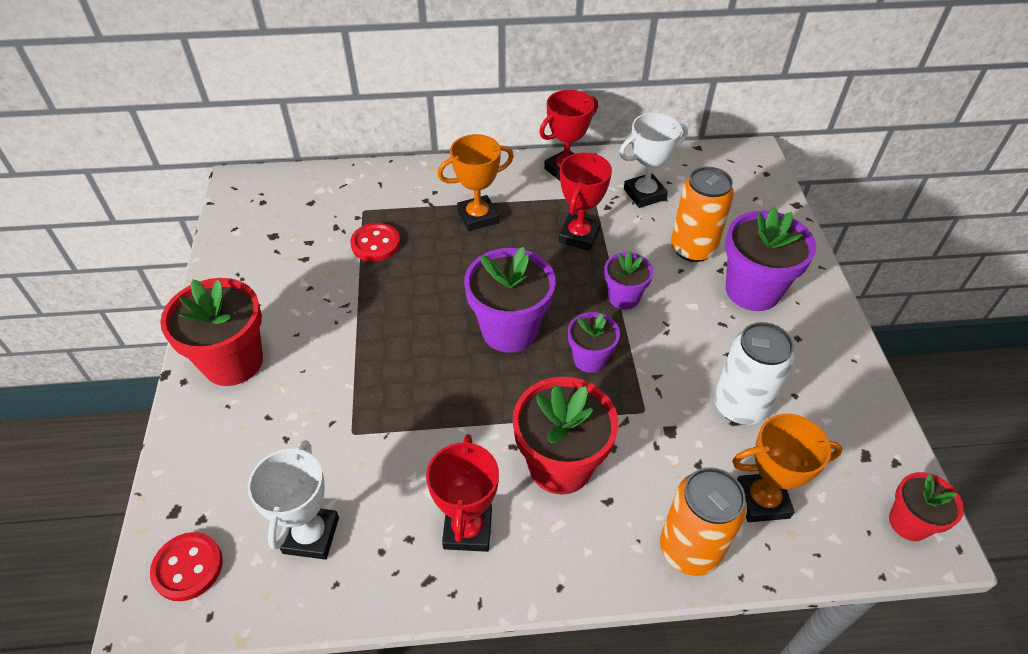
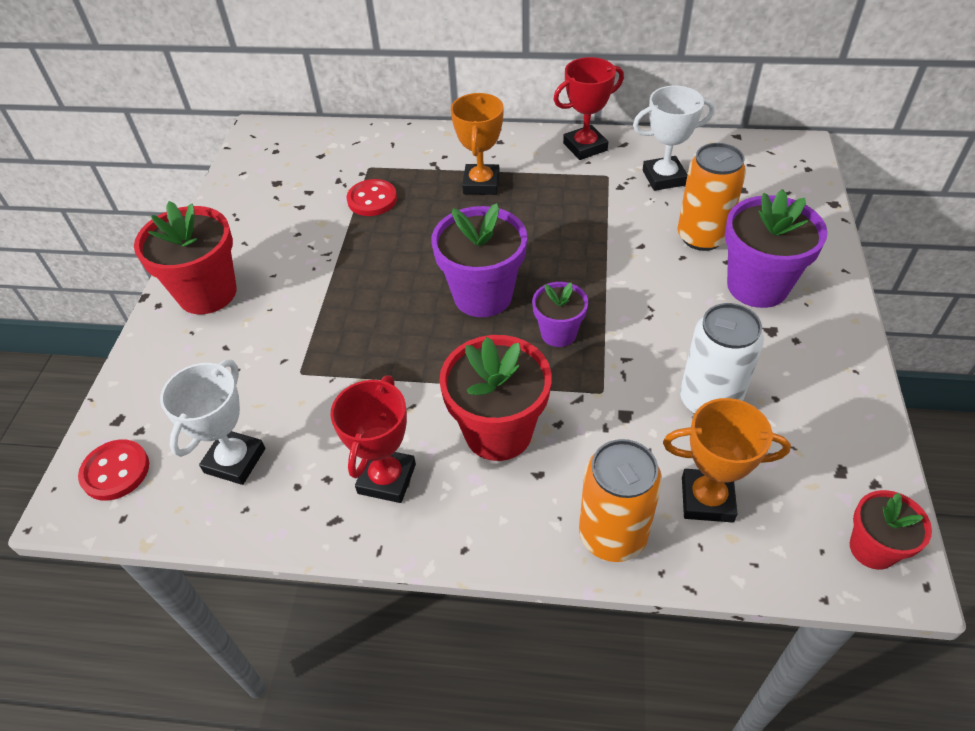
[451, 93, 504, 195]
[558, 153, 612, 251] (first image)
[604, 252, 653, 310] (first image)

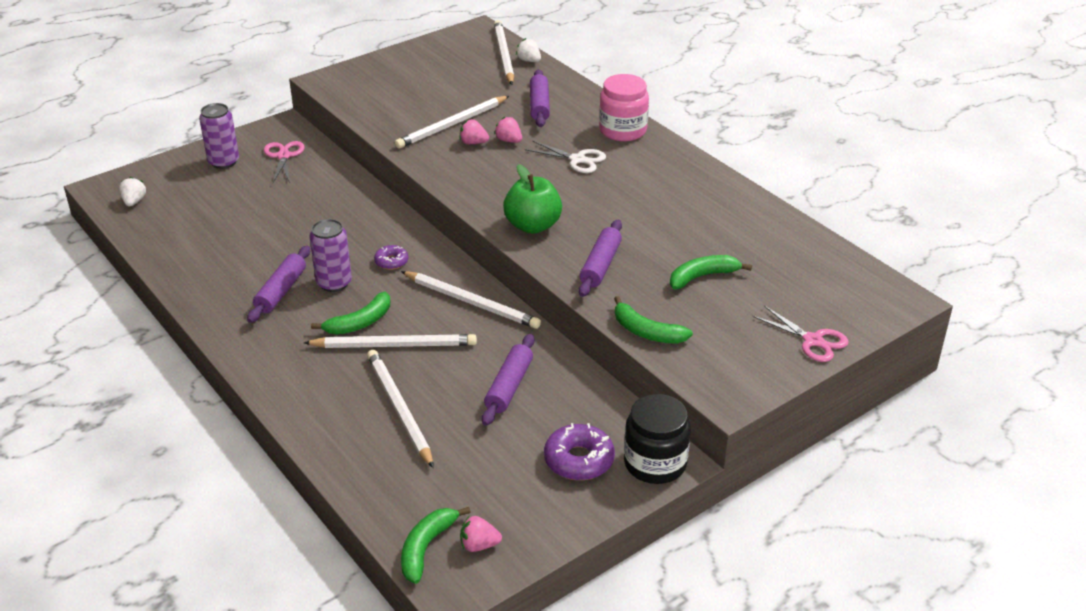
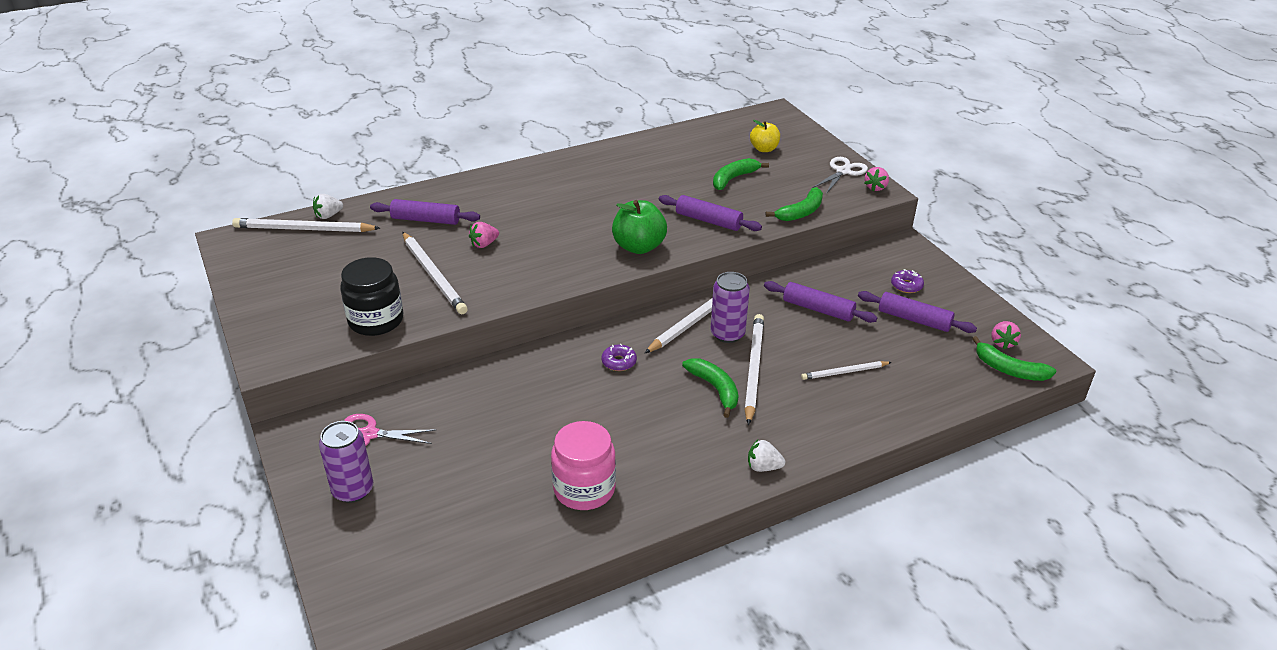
[340, 257, 403, 336]
[551, 421, 616, 510]
[711, 272, 750, 343]
[713, 158, 769, 190]
[748, 439, 785, 472]
[750, 120, 780, 152]
[801, 361, 892, 380]
[812, 157, 868, 194]
[858, 291, 977, 333]
[865, 167, 889, 191]
[891, 269, 924, 293]
[752, 306, 849, 362] (first image)

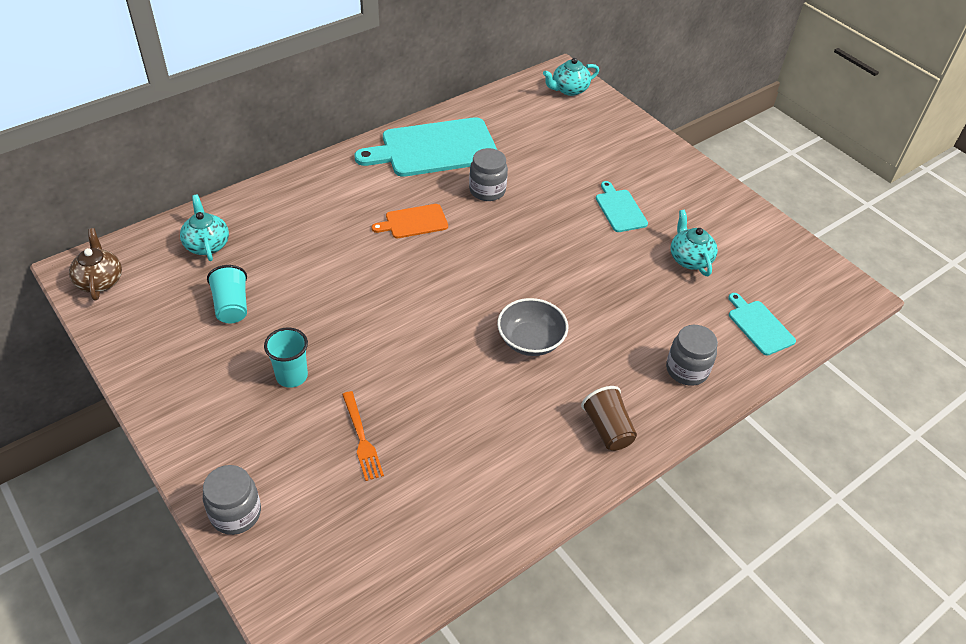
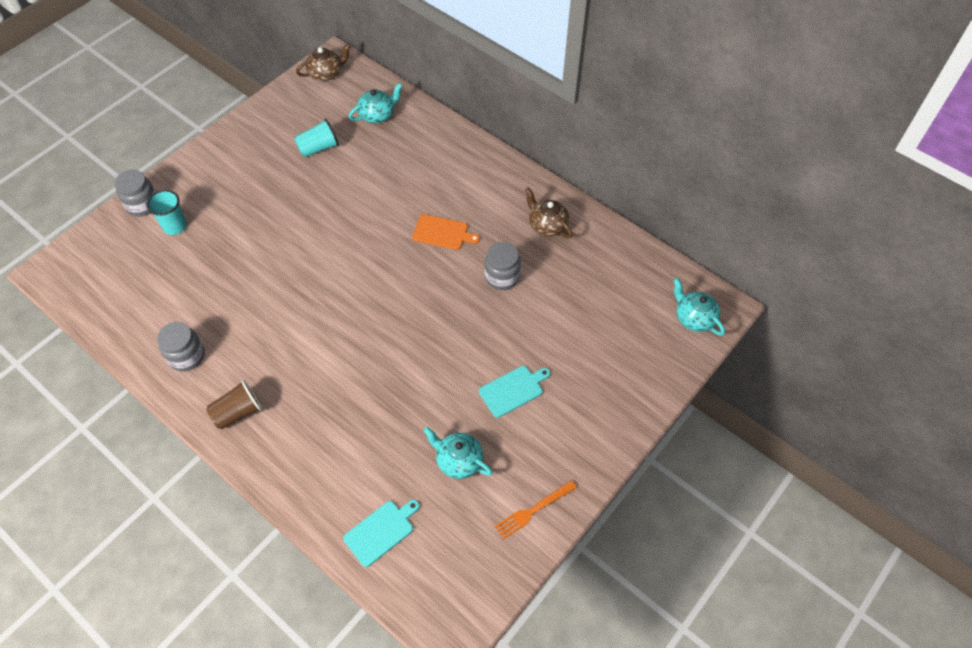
[147, 190, 187, 235]
[157, 322, 204, 371]
[412, 214, 480, 250]
[423, 427, 493, 479]
[494, 480, 577, 539]
[525, 187, 573, 239]
[497, 298, 568, 356] (first image)

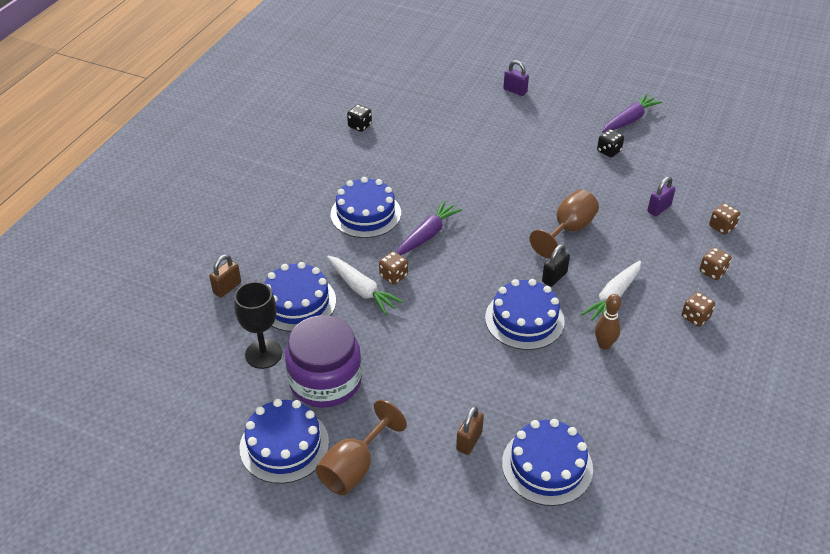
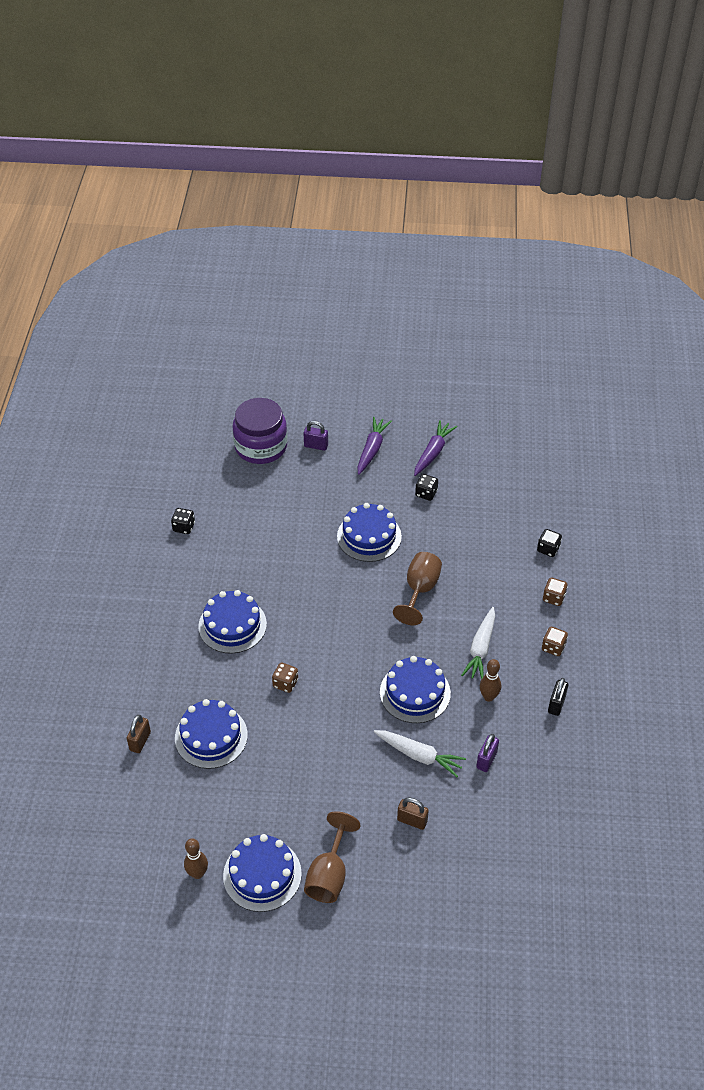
[184, 838, 208, 879]
[233, 398, 287, 464]
[337, 503, 402, 562]
[357, 417, 392, 475]
[374, 730, 466, 777]
[397, 797, 429, 830]
[476, 734, 499, 772]
[537, 529, 562, 557]
[548, 678, 568, 716]
[234, 282, 282, 369] (first image)

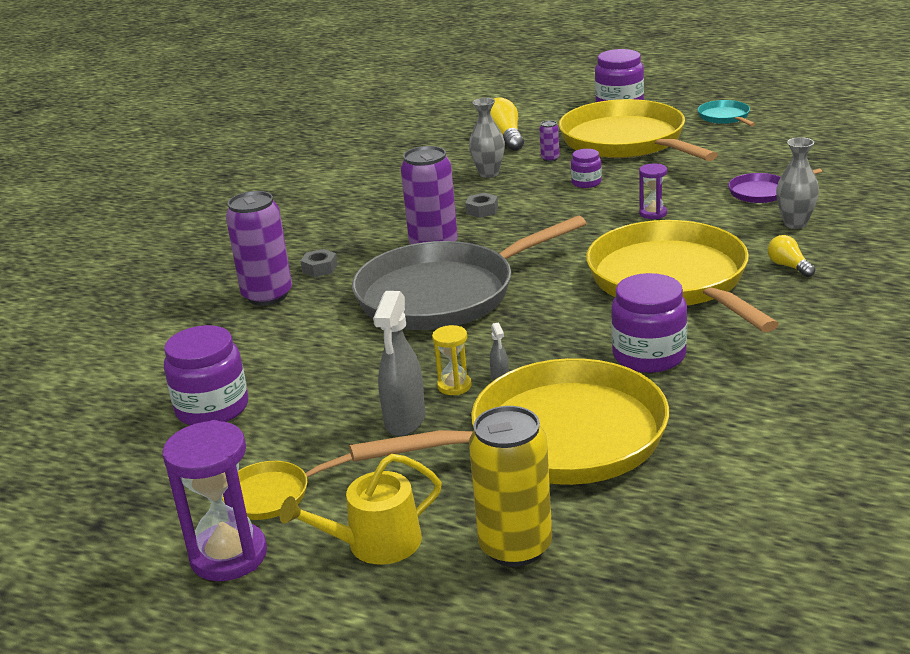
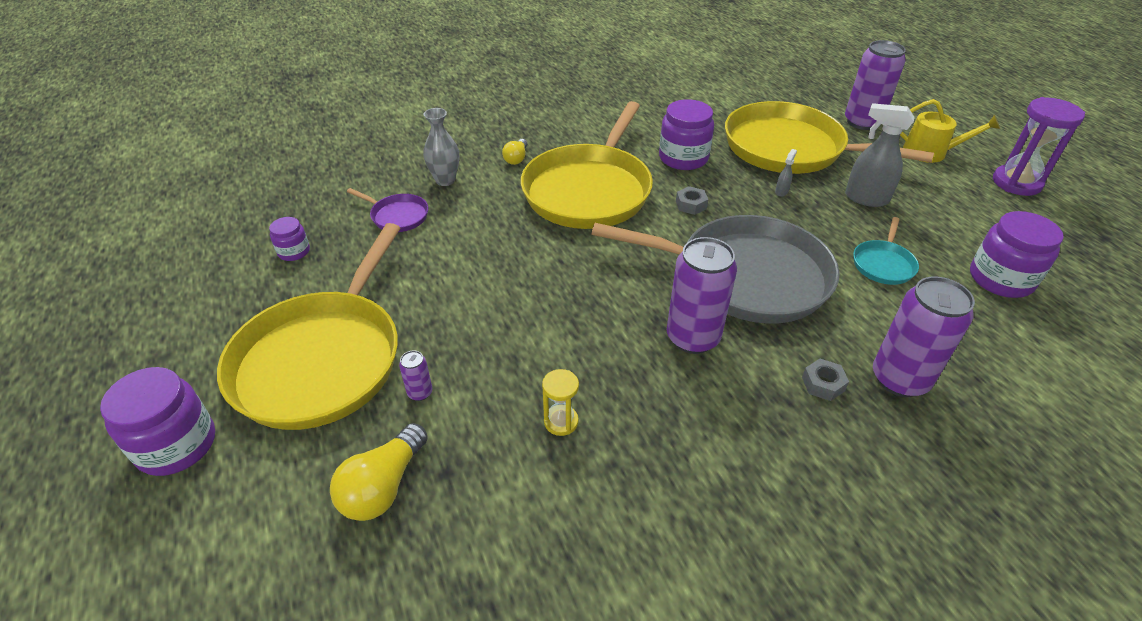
[269, 217, 310, 261]
[542, 369, 579, 436]
[676, 186, 708, 215]
[845, 40, 906, 130]
[845, 103, 915, 207]
[853, 217, 919, 285]
[222, 453, 352, 520] (first image)
[469, 98, 505, 178] (first image)
[639, 164, 667, 219] (first image)

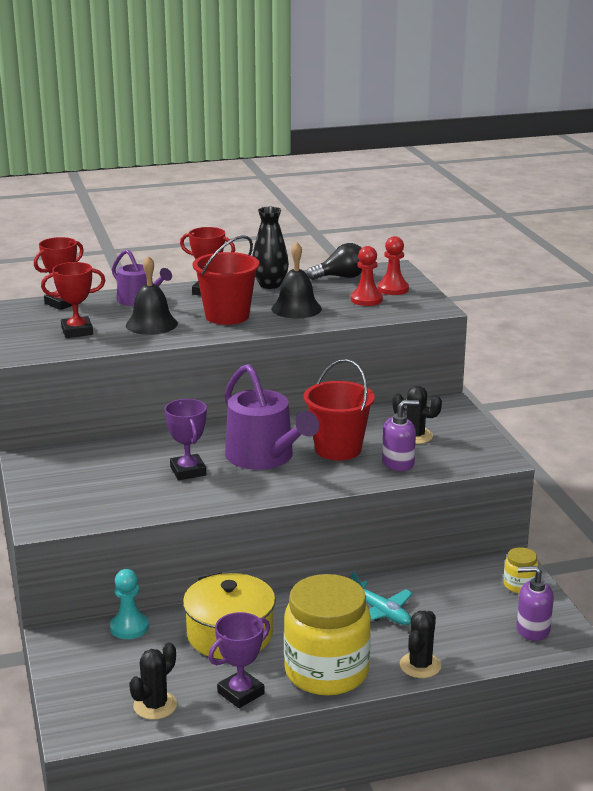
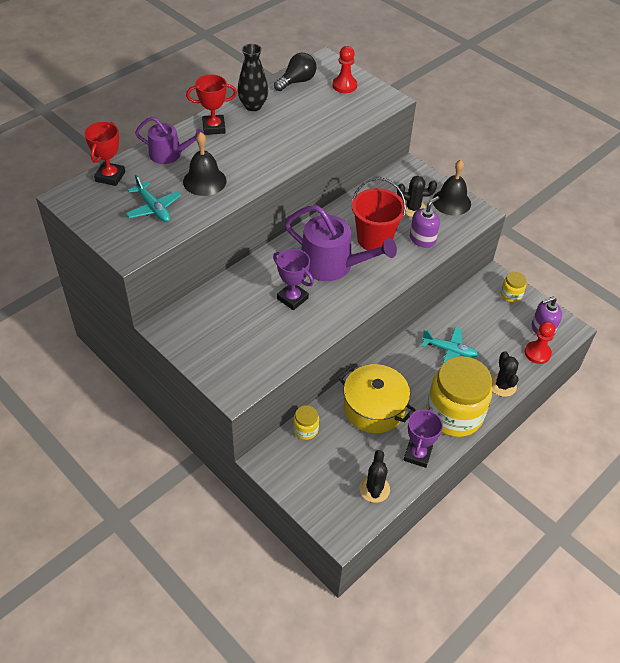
[125, 175, 181, 222]
[293, 405, 319, 440]
[433, 160, 471, 216]
[525, 321, 555, 364]
[193, 235, 260, 325] (first image)

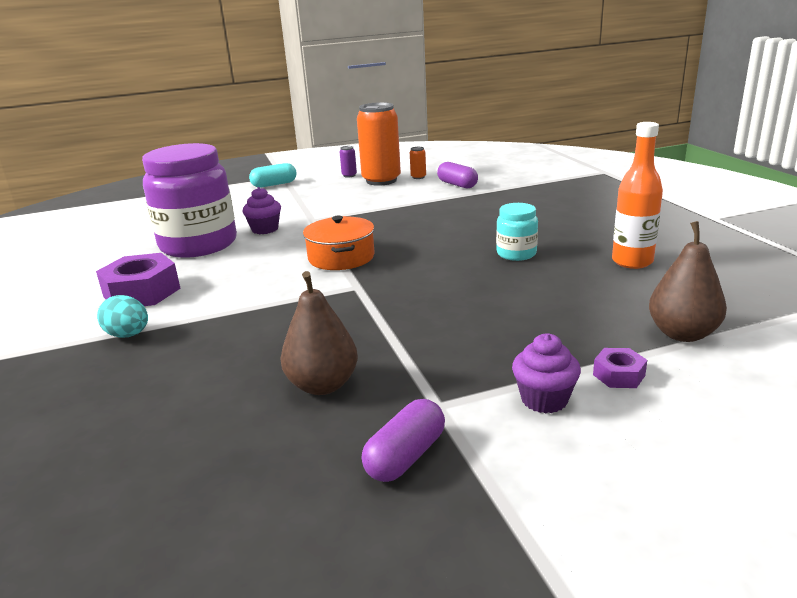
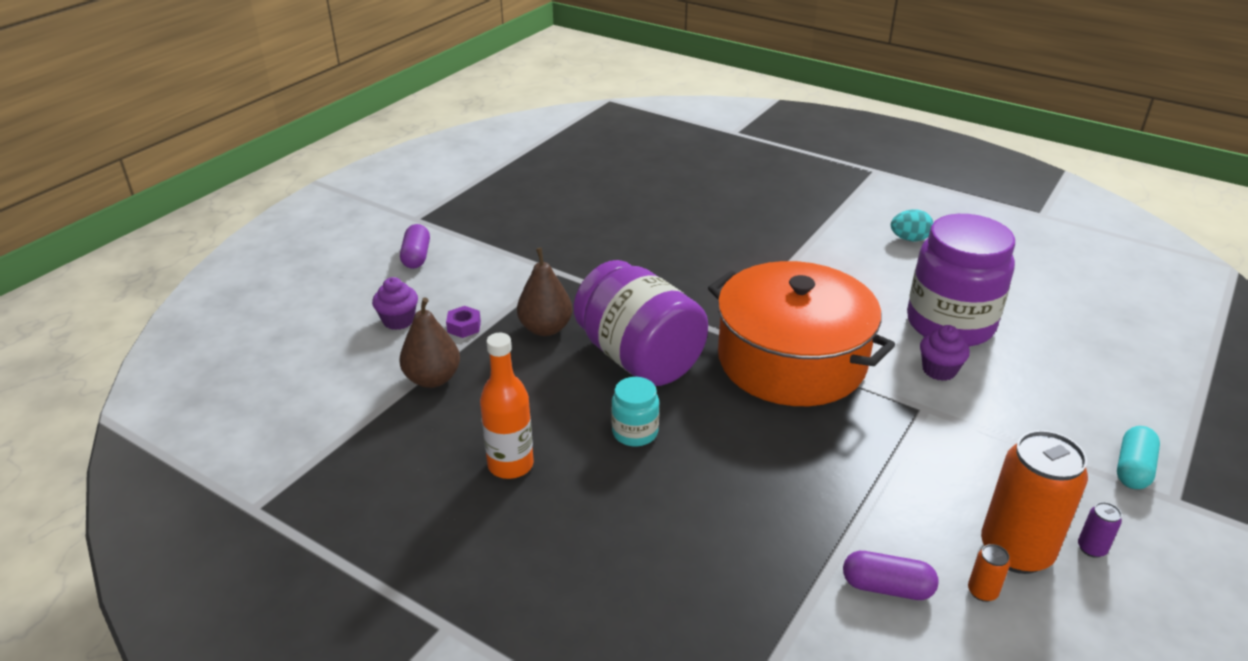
[372, 277, 418, 330]
[400, 224, 430, 269]
[517, 248, 573, 336]
[574, 260, 708, 386]
[708, 261, 895, 406]
[891, 209, 933, 242]
[96, 253, 180, 306] (first image)

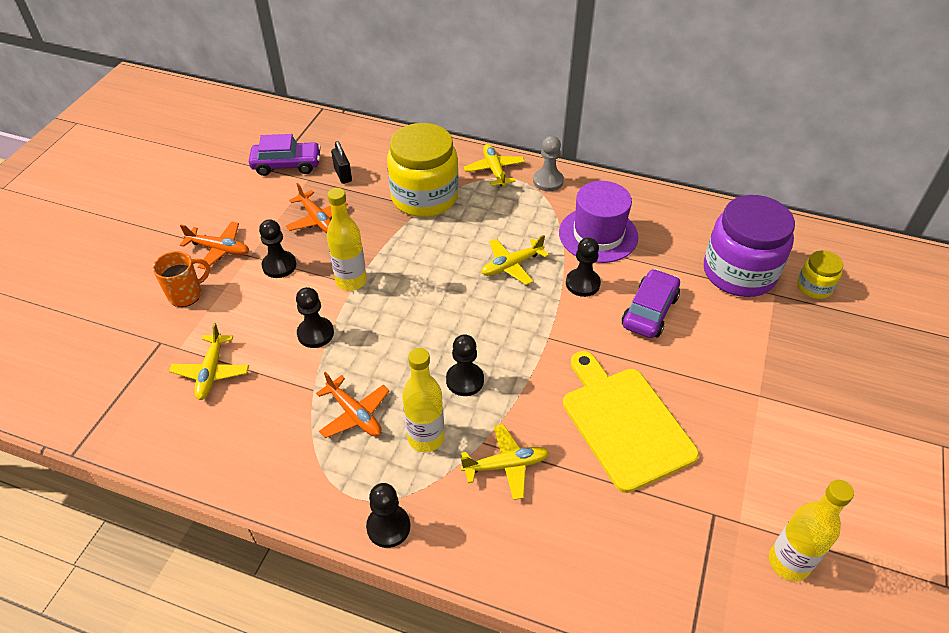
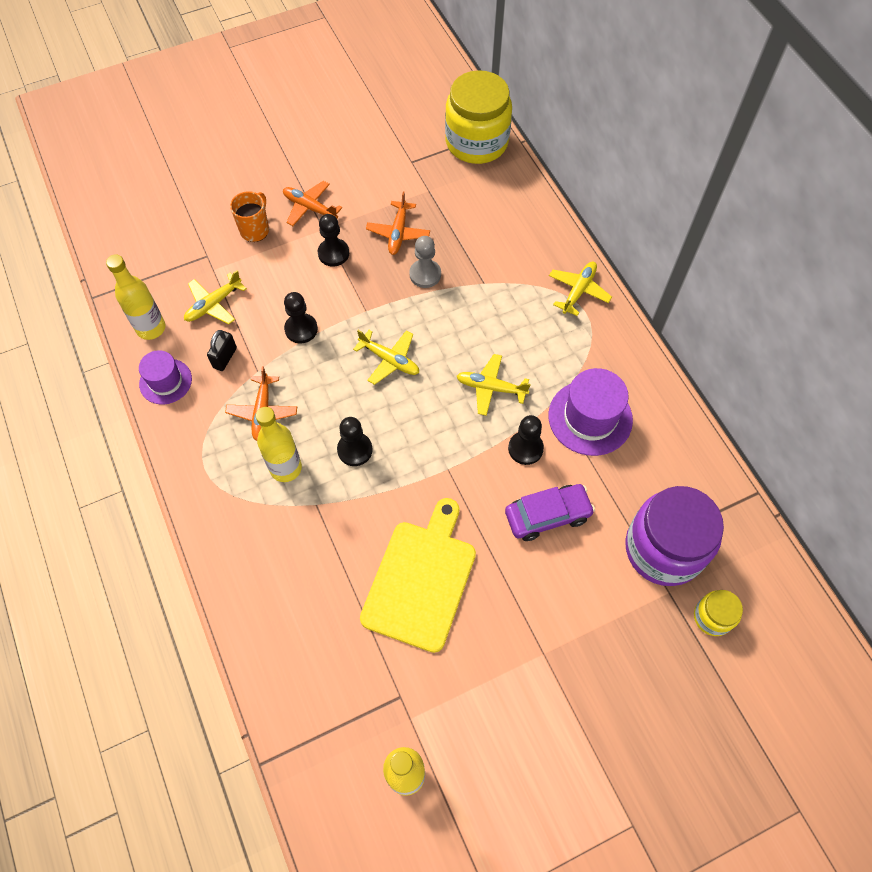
[106, 254, 165, 340]
[139, 350, 192, 405]
[207, 330, 237, 371]
[230, 191, 269, 242]
[283, 181, 342, 226]
[353, 330, 419, 385]
[409, 236, 441, 288]
[445, 70, 512, 164]
[249, 134, 321, 176] (first image)
[366, 483, 410, 548] (first image)

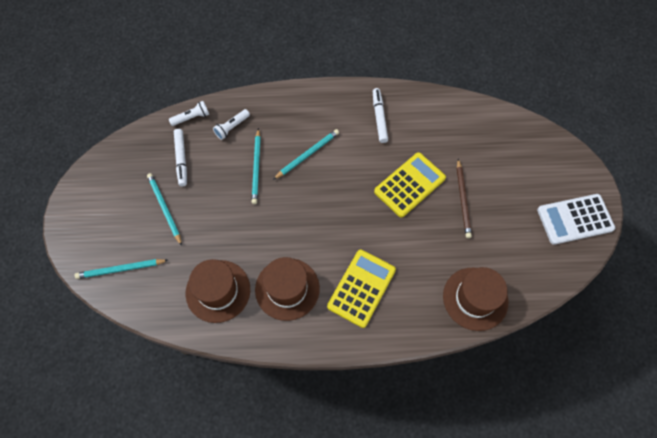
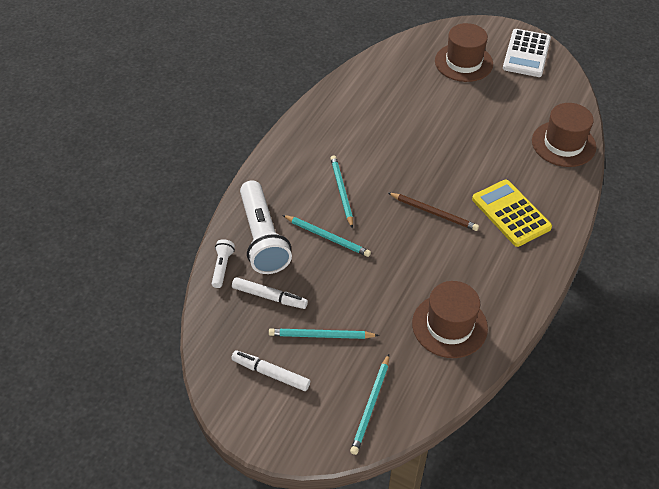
[231, 350, 310, 391]
[240, 180, 292, 274]
[389, 193, 479, 231]
[435, 23, 493, 82]
[374, 152, 446, 218] (first image)

